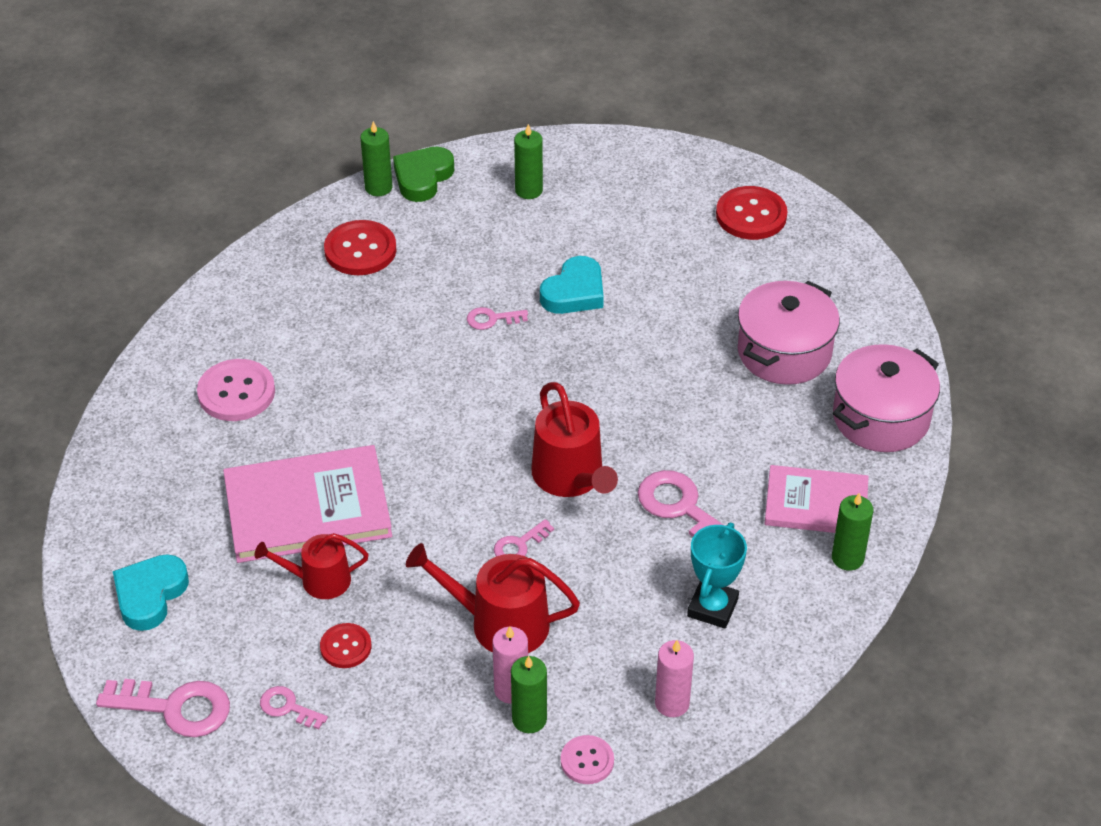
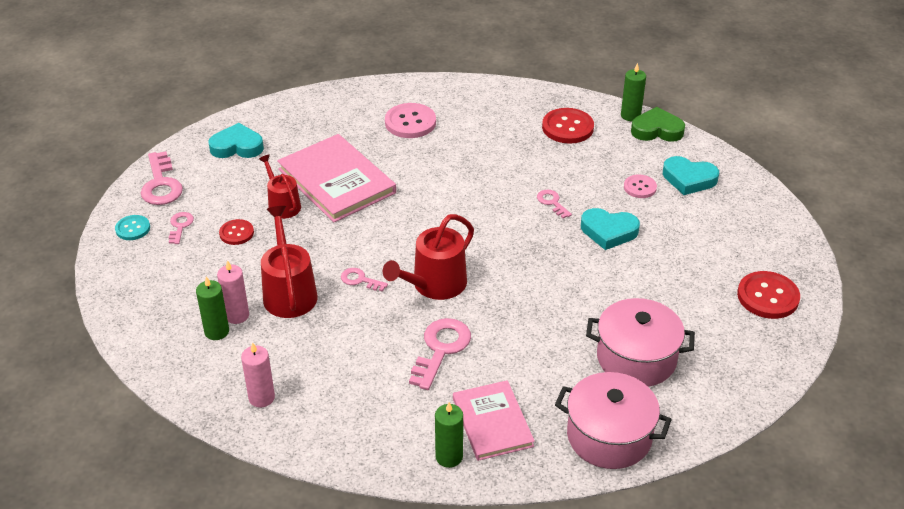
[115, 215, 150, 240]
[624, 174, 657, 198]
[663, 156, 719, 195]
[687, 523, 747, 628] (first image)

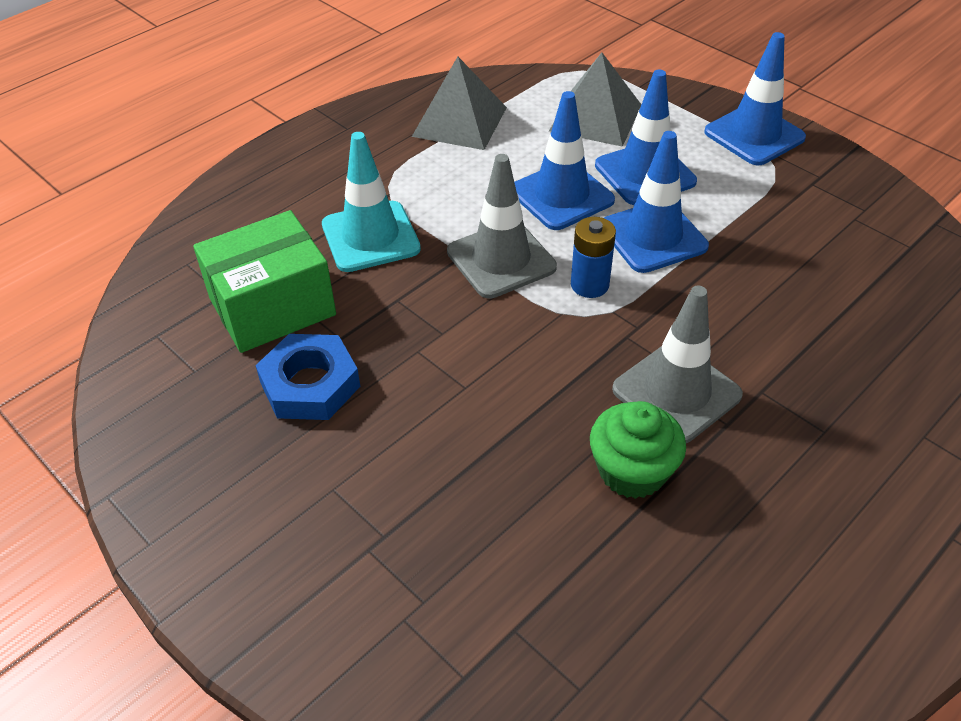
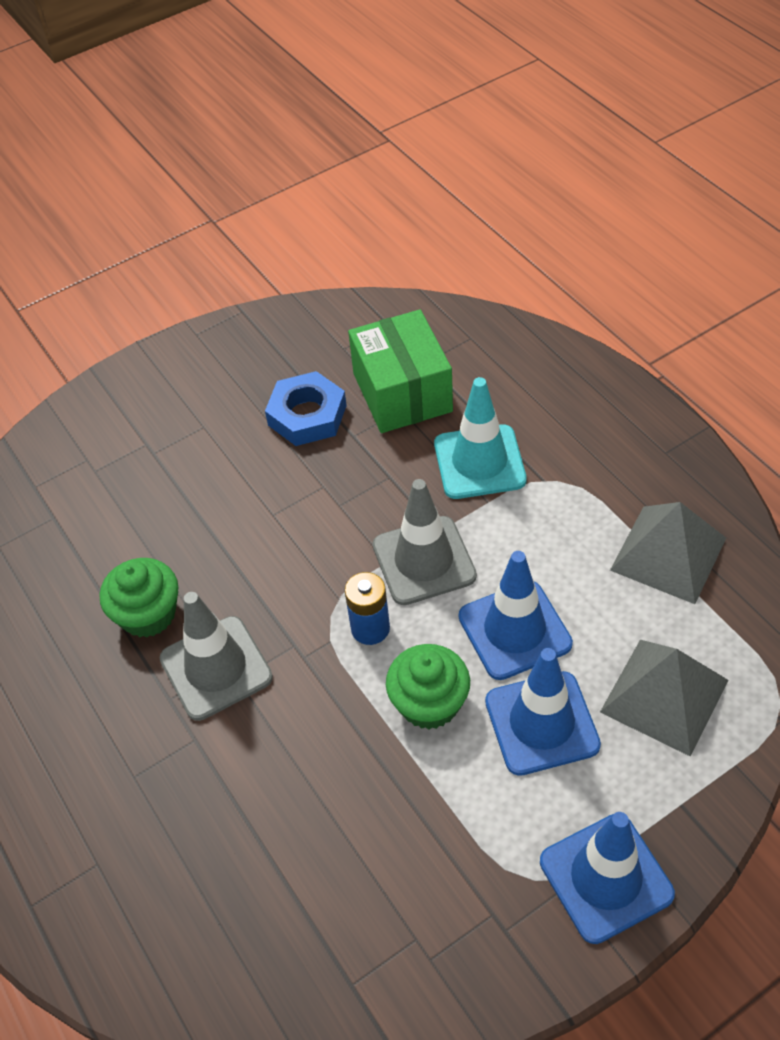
[386, 644, 470, 729]

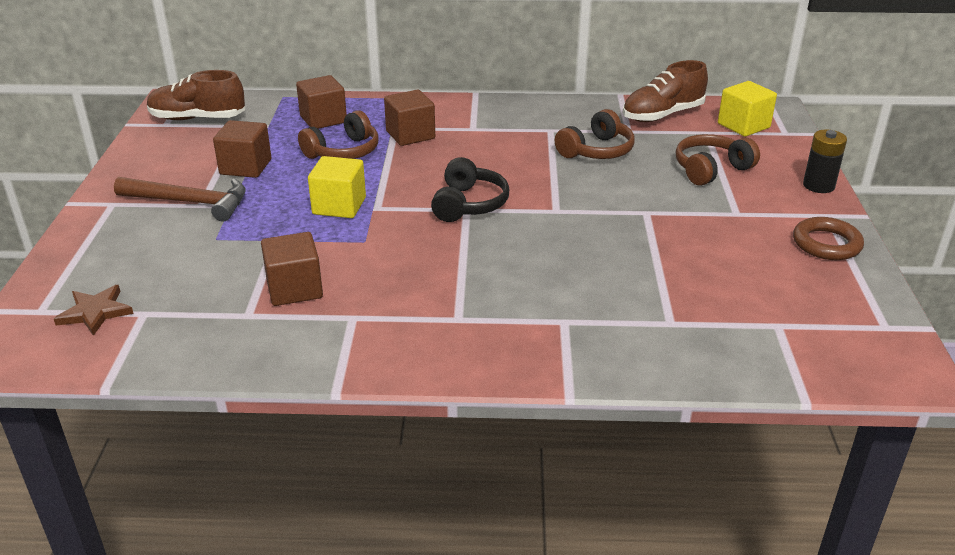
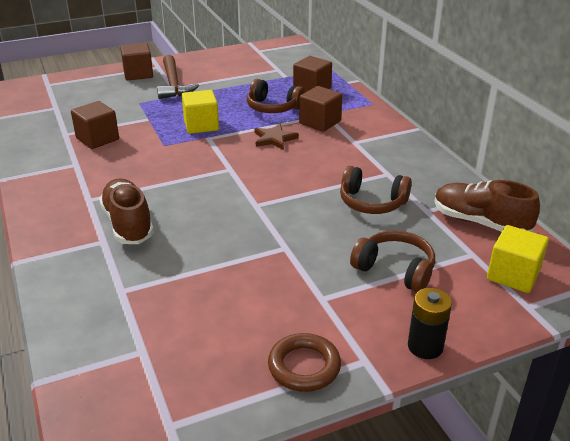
[99, 178, 154, 244]
[120, 43, 153, 80]
[255, 124, 299, 150]
[431, 157, 509, 222] (first image)

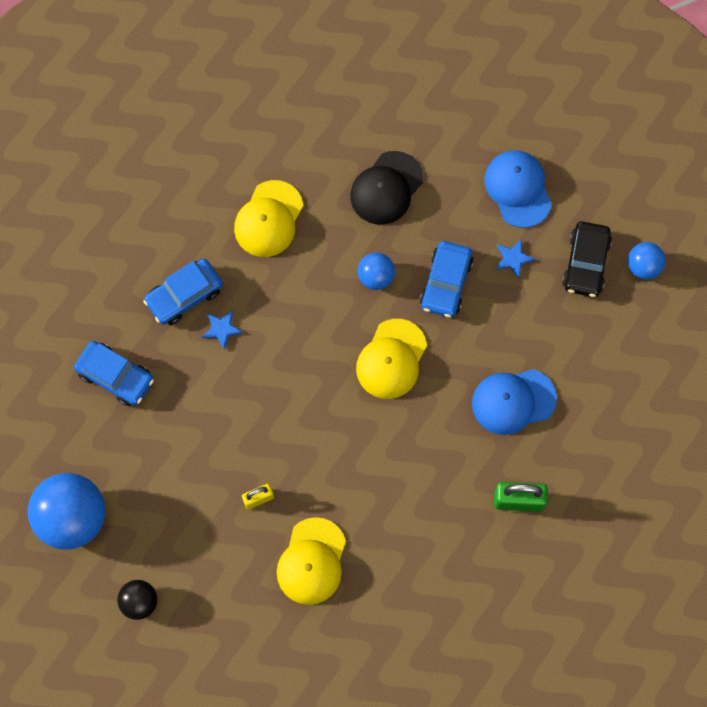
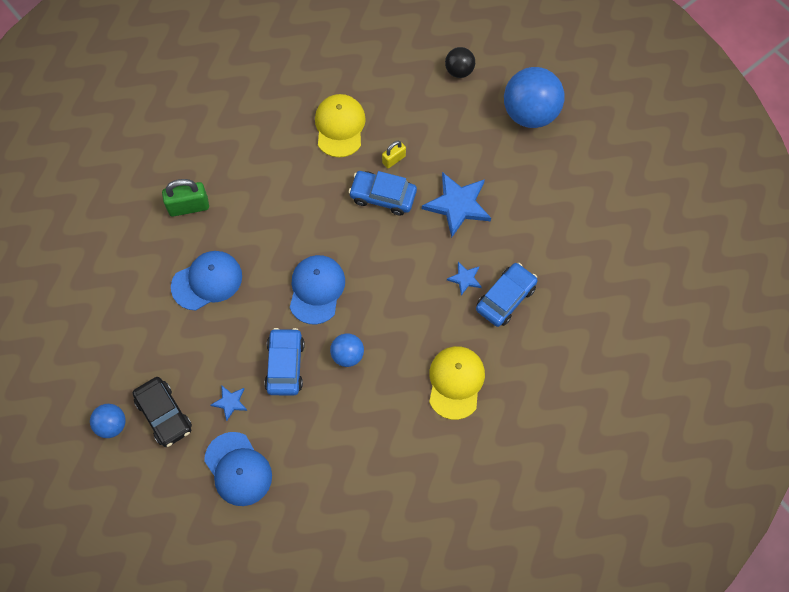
[133, 377, 192, 447]
[290, 255, 345, 324]
[349, 171, 417, 216]
[422, 172, 491, 238]
[350, 151, 423, 225] (first image)

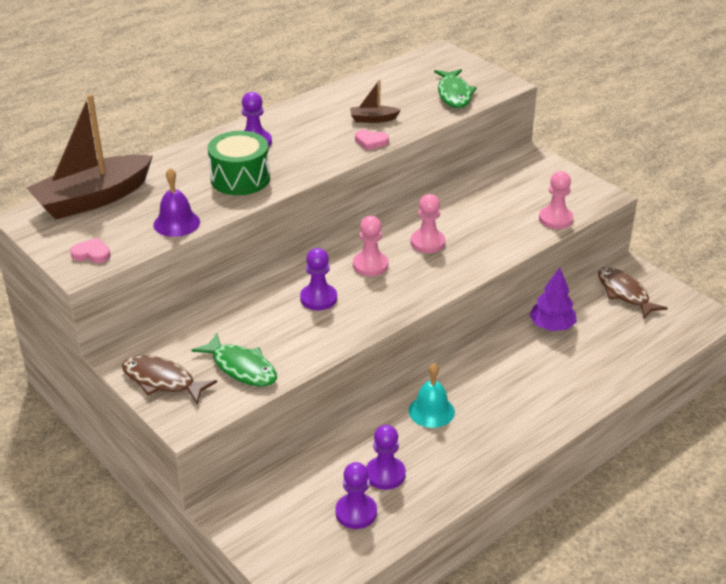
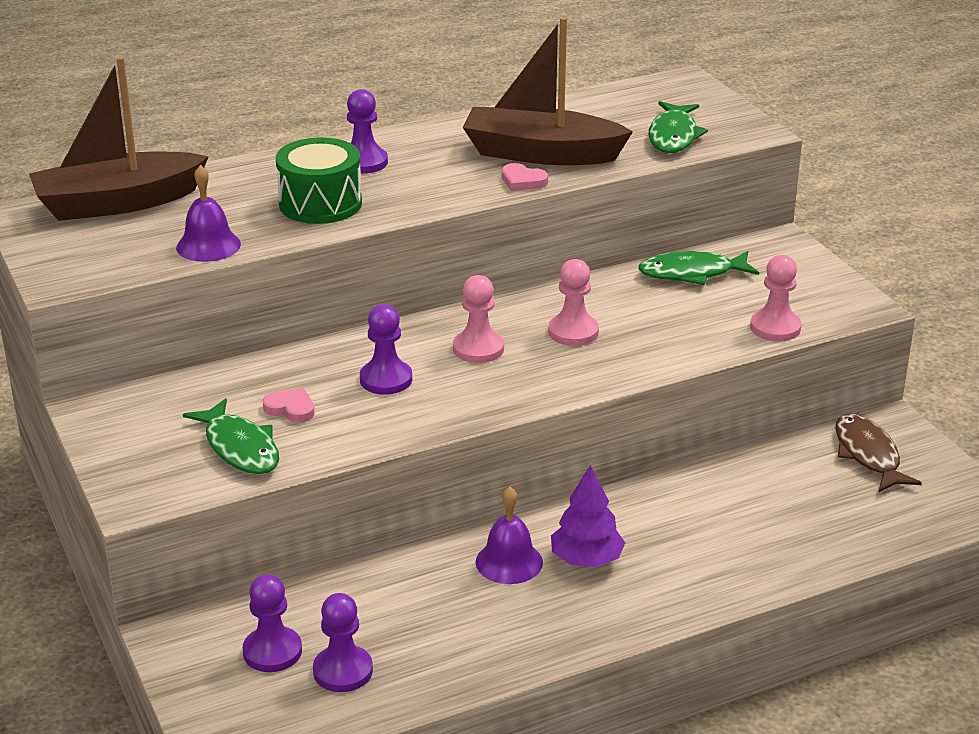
[243, 574, 302, 672]
[263, 388, 315, 423]
[463, 17, 633, 165]
[476, 487, 543, 584]
[551, 465, 625, 567]
[638, 251, 759, 285]
[122, 355, 217, 404] (first image)

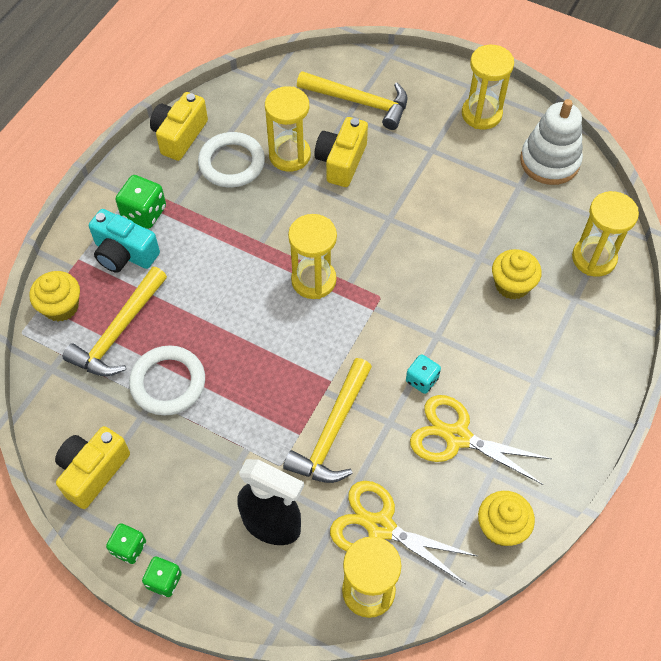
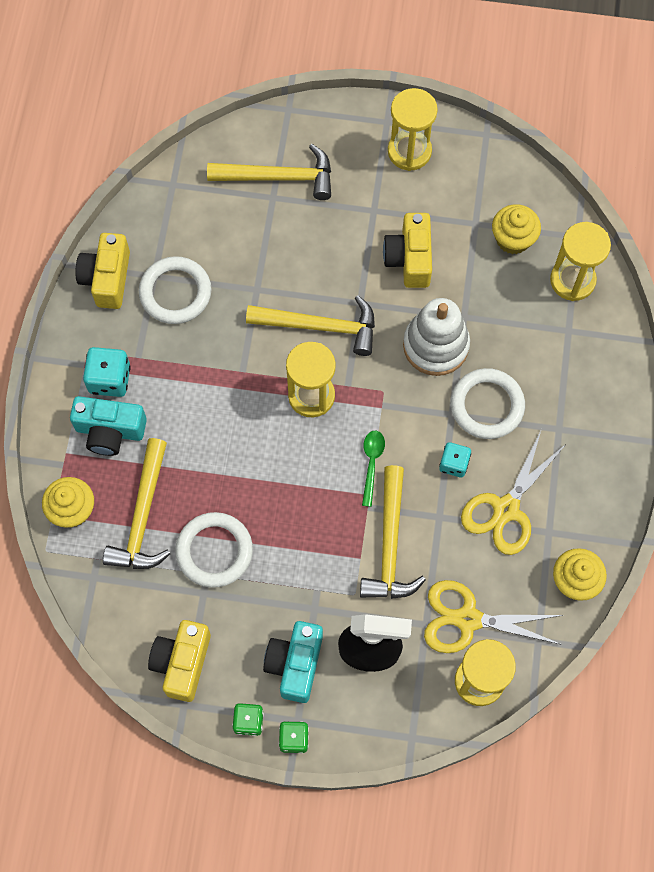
[83, 347, 131, 397]
[246, 295, 375, 356]
[263, 621, 323, 703]
[362, 431, 385, 507]
[383, 213, 432, 288]
[403, 298, 470, 376]
[450, 368, 525, 439]
[461, 431, 566, 555]
[492, 204, 541, 254]
[265, 86, 311, 172] (first image)

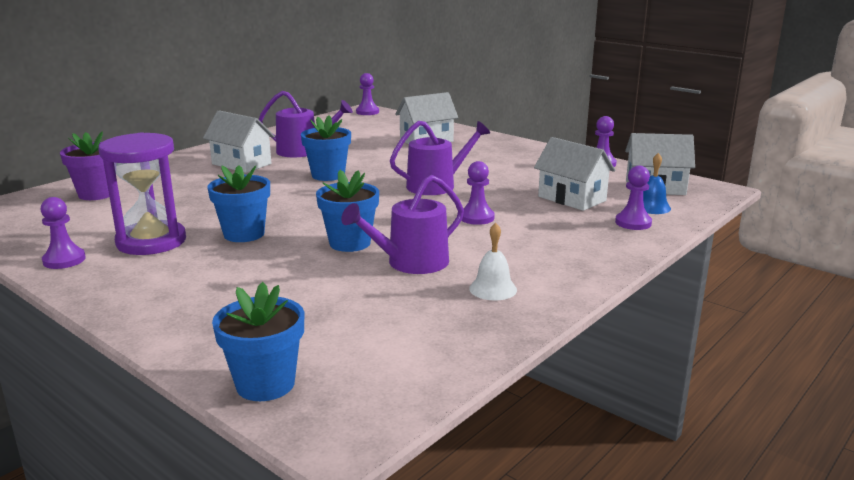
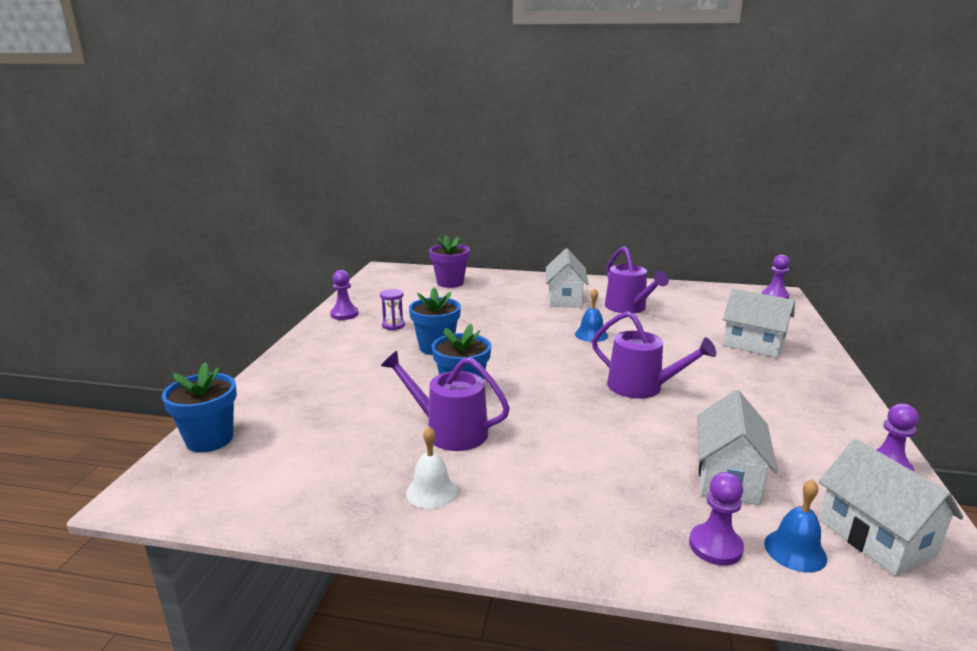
[380, 289, 405, 330]
[575, 288, 608, 342]
[462, 161, 495, 225] (first image)

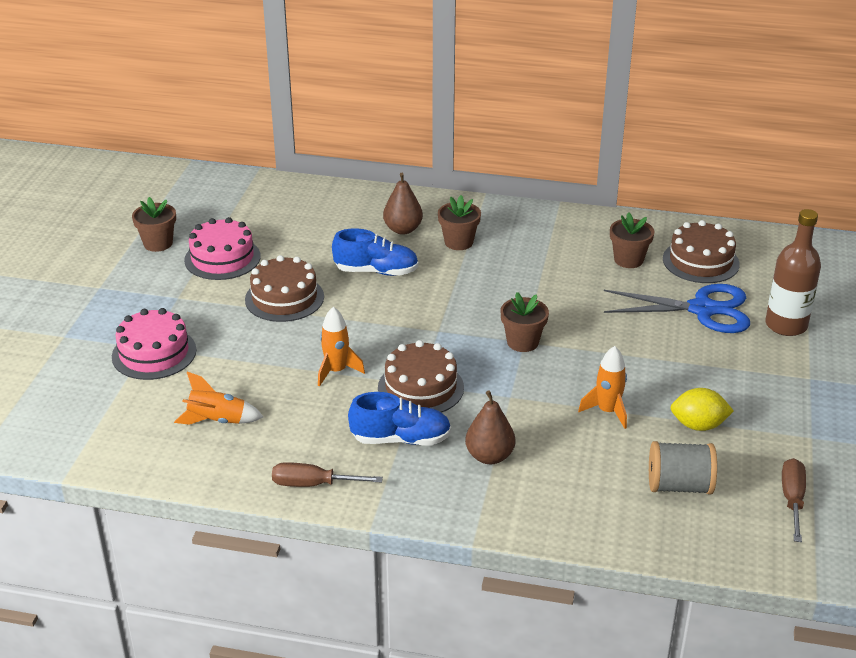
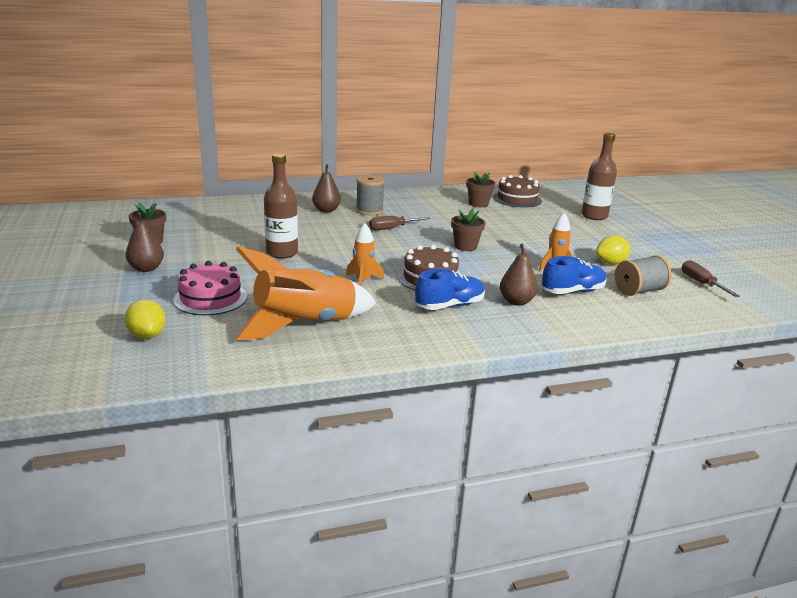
[124, 299, 166, 339]
[125, 212, 164, 272]
[235, 246, 376, 340]
[264, 153, 298, 259]
[356, 175, 385, 216]
[369, 216, 430, 230]
[542, 256, 607, 294]
[184, 217, 261, 280] (first image)
[604, 284, 750, 333] (first image)

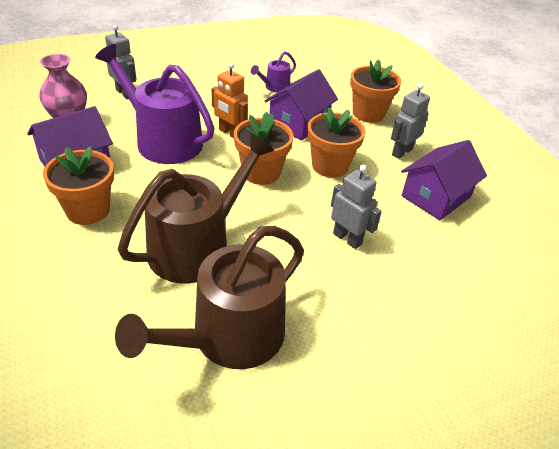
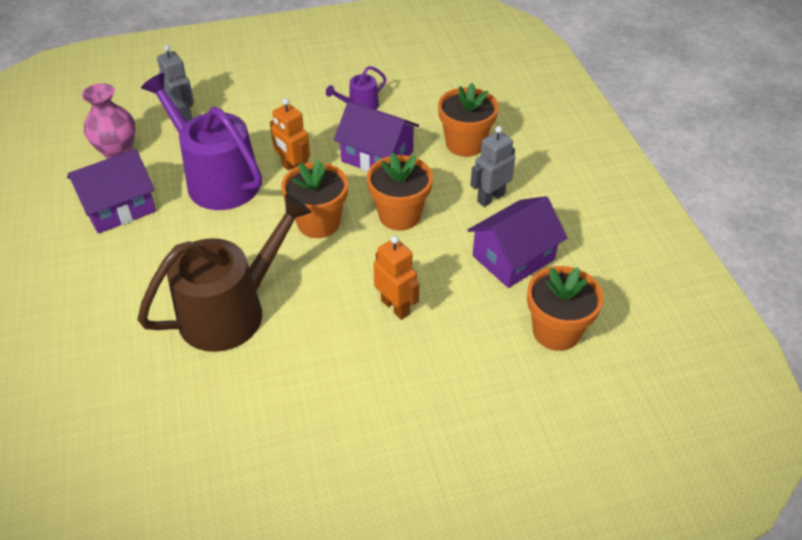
[334, 101, 419, 172]
[373, 236, 419, 320]
[527, 266, 603, 351]
[115, 226, 304, 369] (first image)

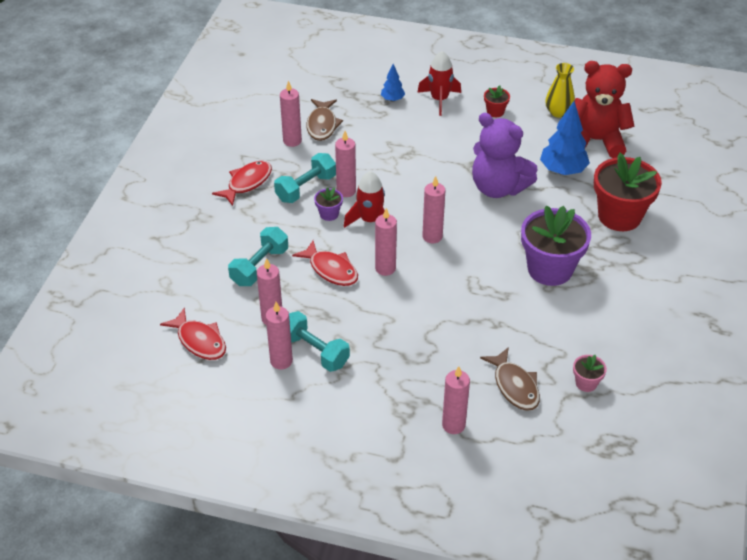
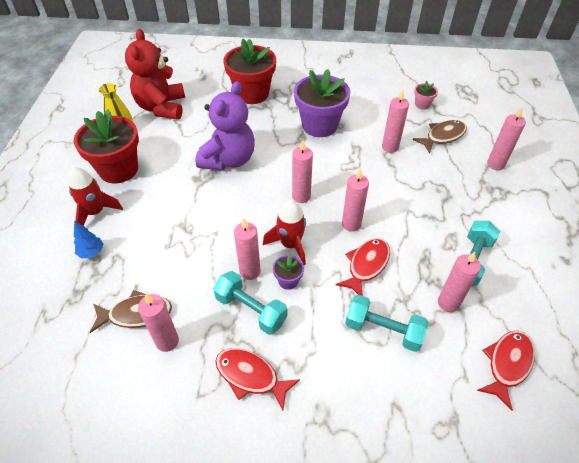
[74, 109, 139, 183]
[382, 90, 409, 153]
[540, 101, 590, 175] (first image)

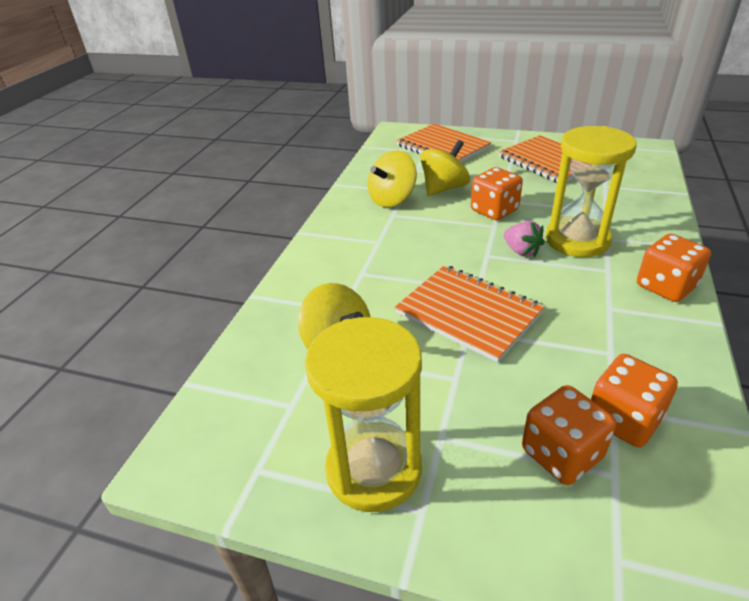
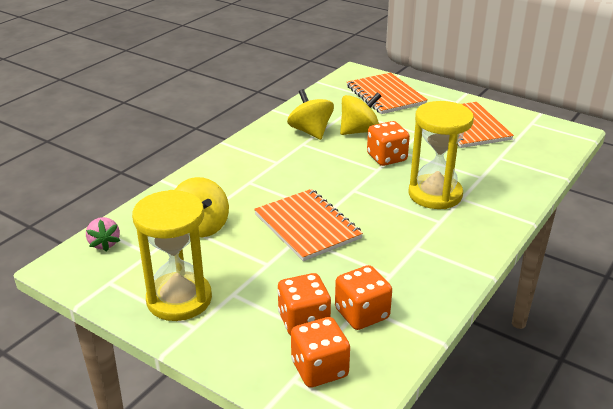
[86, 217, 120, 252]
[287, 89, 334, 140]
[291, 317, 350, 388]

